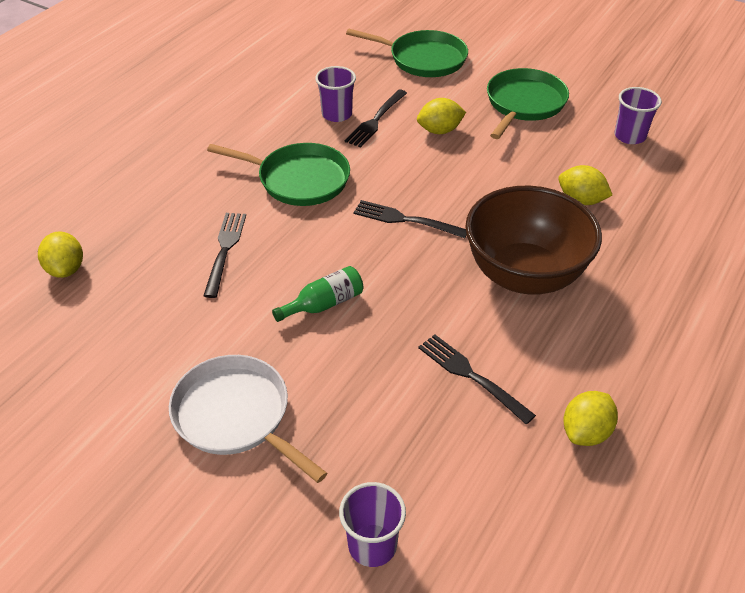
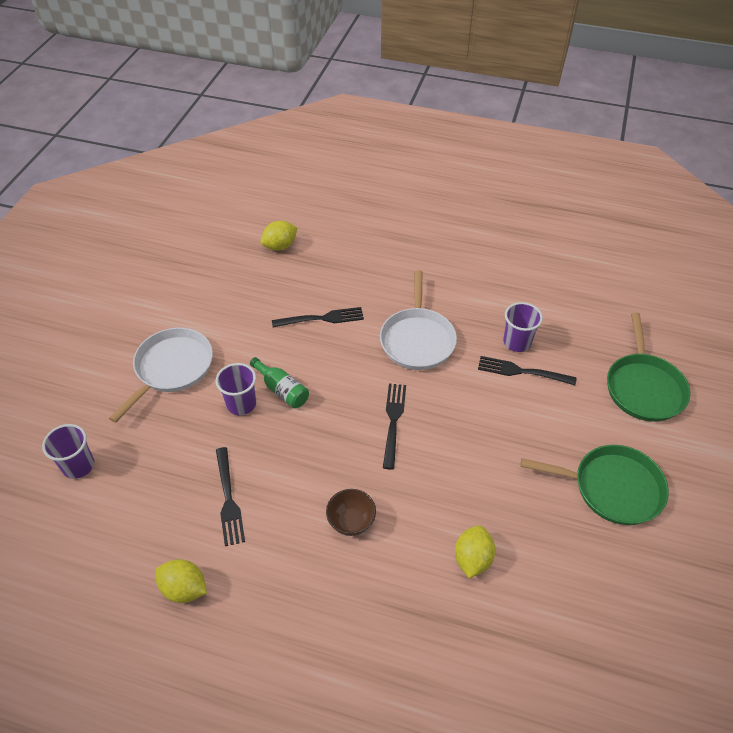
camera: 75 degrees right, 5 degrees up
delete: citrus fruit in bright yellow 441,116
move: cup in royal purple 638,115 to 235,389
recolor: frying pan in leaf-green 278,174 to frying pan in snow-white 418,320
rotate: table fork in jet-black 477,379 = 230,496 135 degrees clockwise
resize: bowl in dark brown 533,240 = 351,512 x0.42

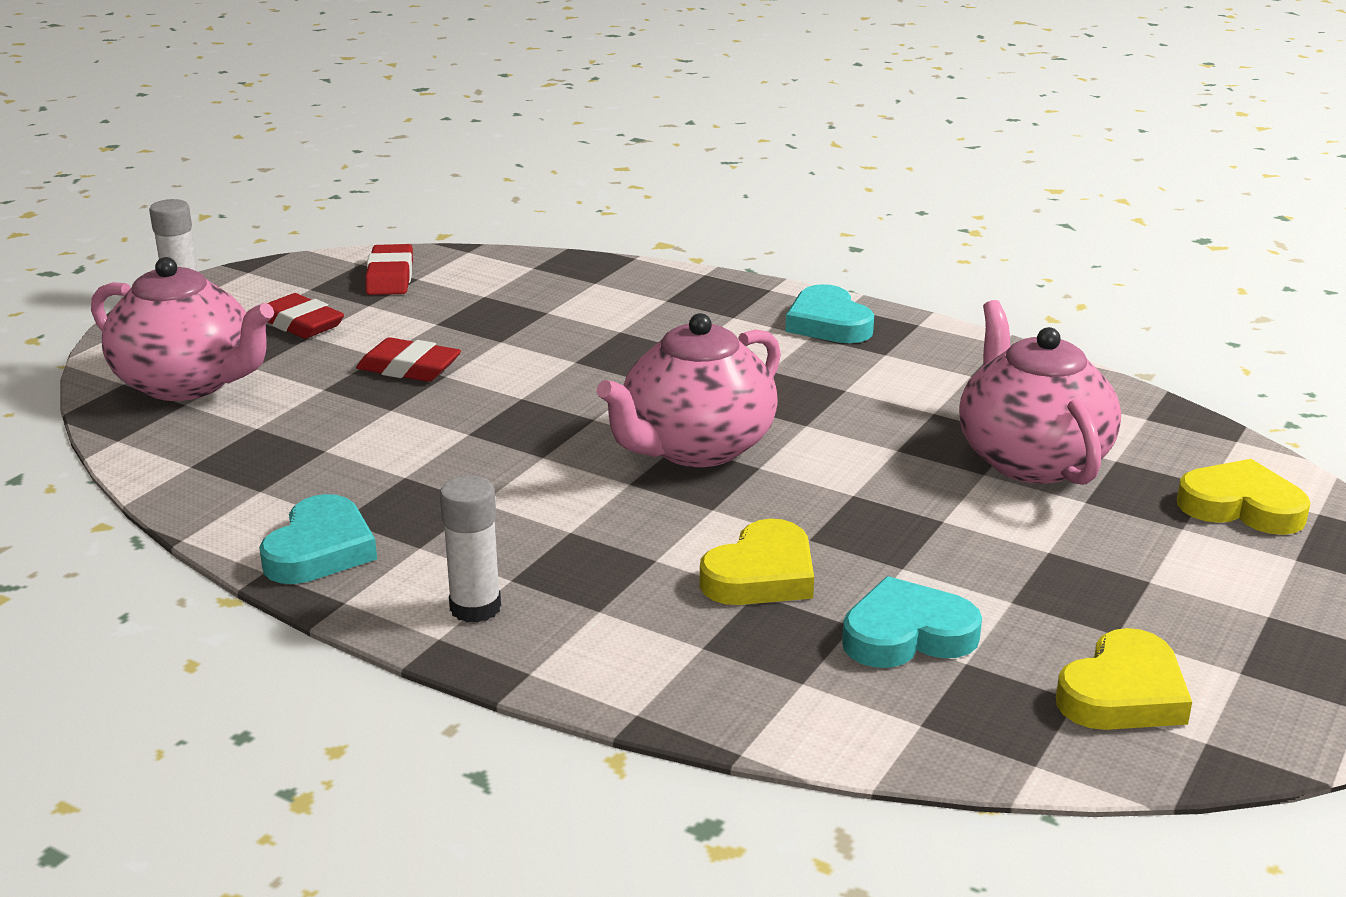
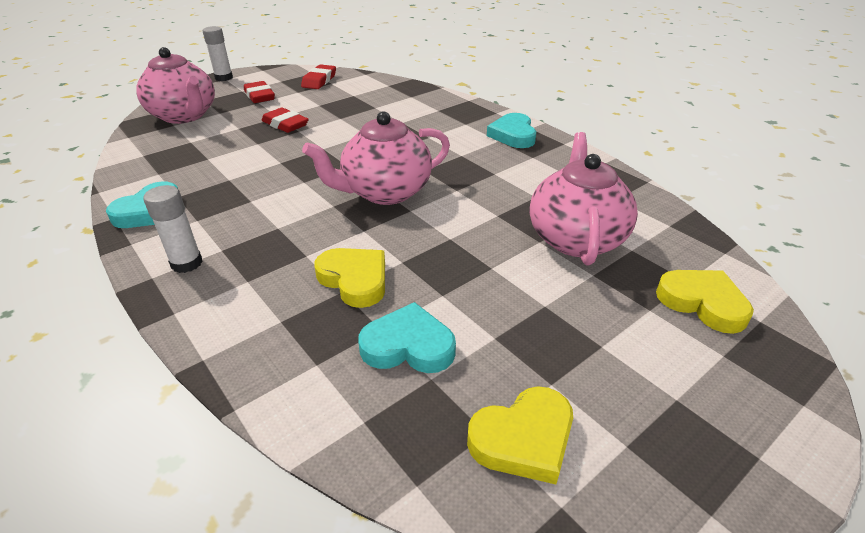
camera: 20 degrees right, 10 degrees up
rotate: heart in bright yellow 757,562 = 349,278 105 degrees counterclockwise

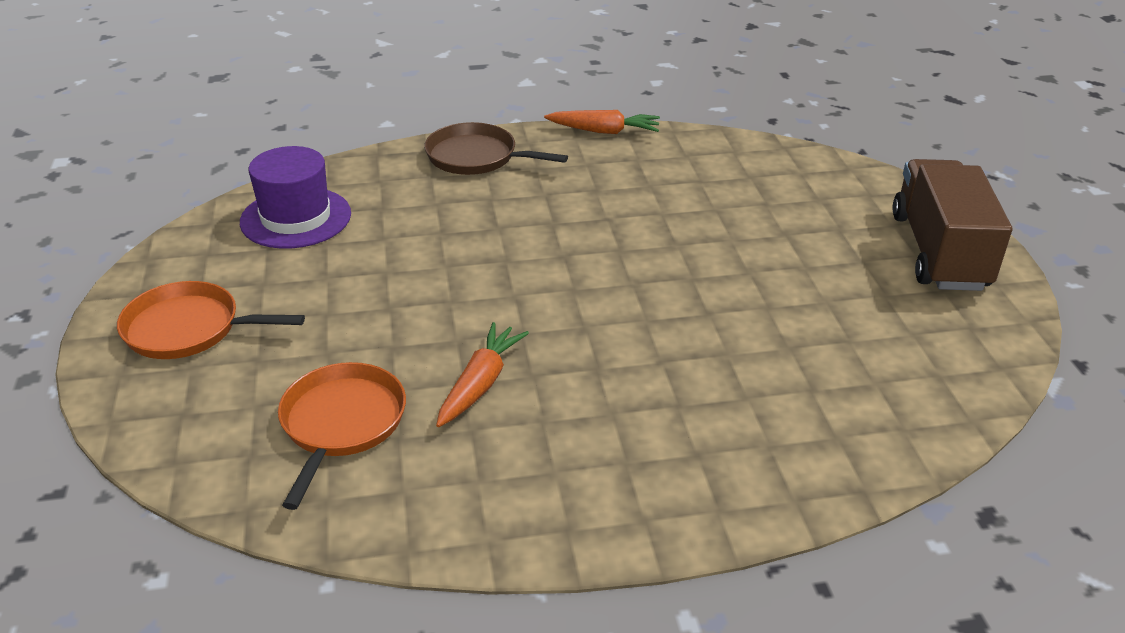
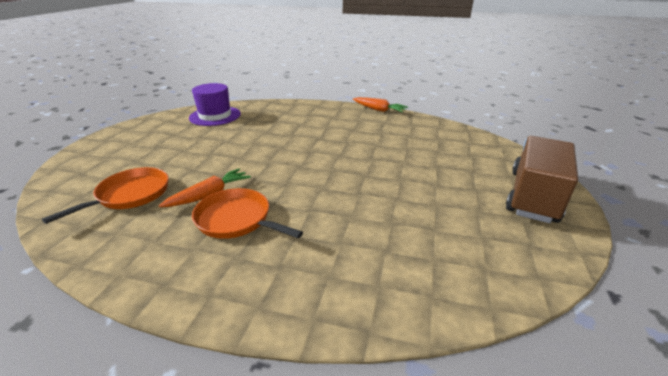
camera: 25 degrees right, 5 degrees down
delete: frying pan in dark brown 496,148
move: frying pan in bright orange 211,320 to 247,213

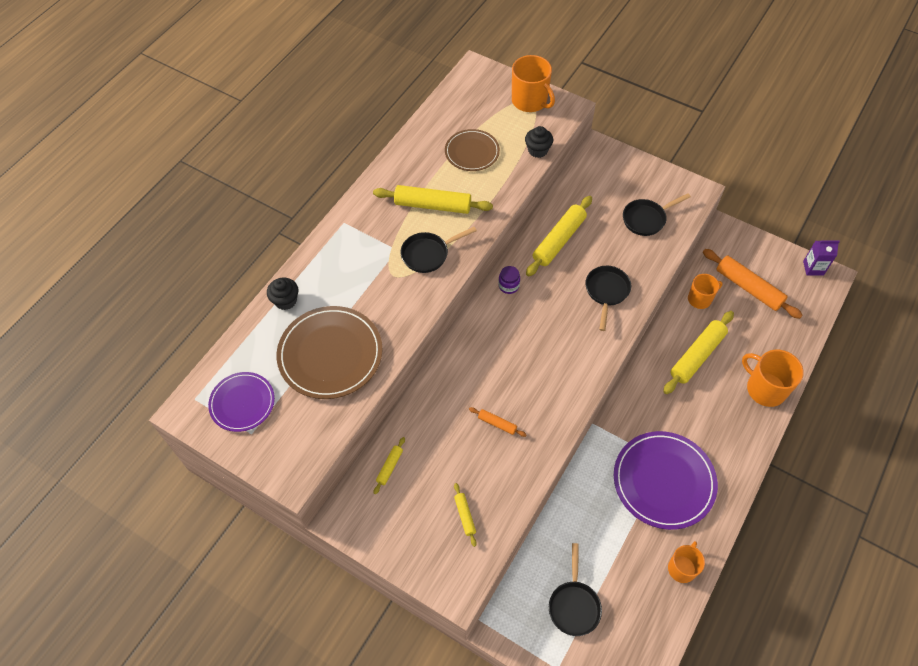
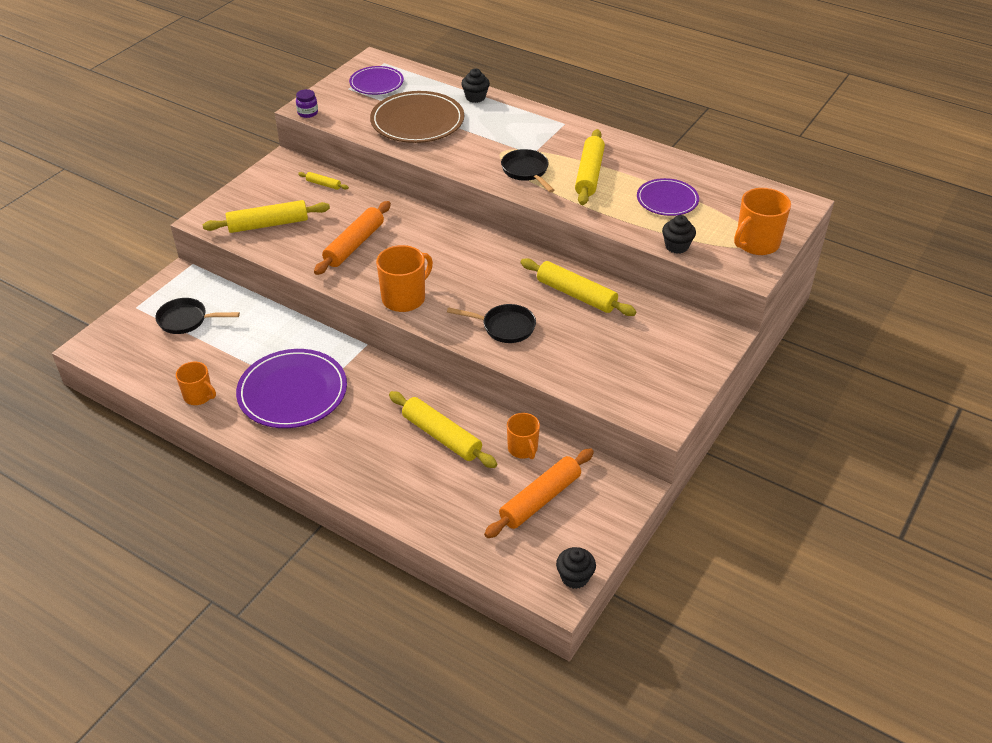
camera: 90 degrees right, 15 degrees down
delete: frying pan in jet-black 657,214
move: preserve jar in royal purple 509,280 to 307,103; tea mug in bright orange 773,378 to 404,278
replace: milk carton in royal purple 821,258 to fairy cake in jet-black 576,568
recolor: flat dish in dark brown 472,150 to flat dish in royal purple 668,197
resize: dough roller in bright yellow 465,515 = 266,216 x2.09; dough roller in bright orange 498,422 = 352,238 x2.09

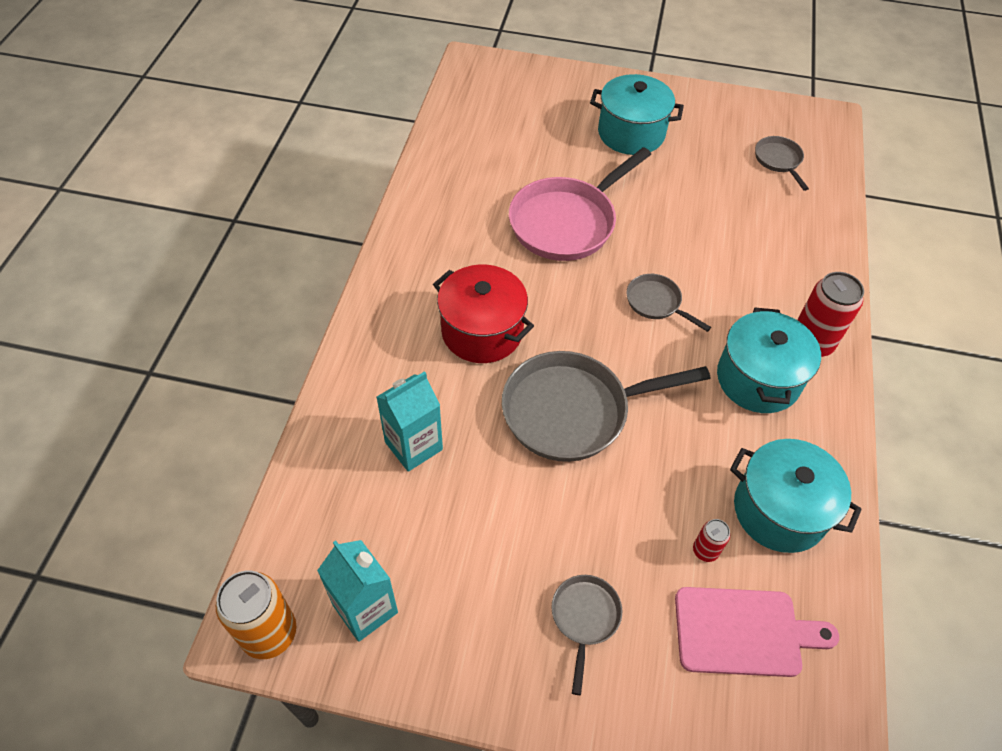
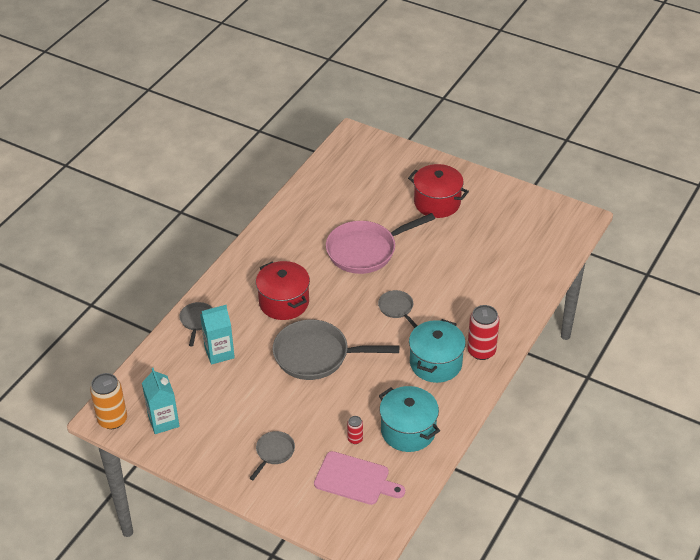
camera: 20 degrees right, 10 degrees down
move: frying pan in grey 782,163 to 195,324
recolor: pot in aqua 637,114 to pot in red 438,191

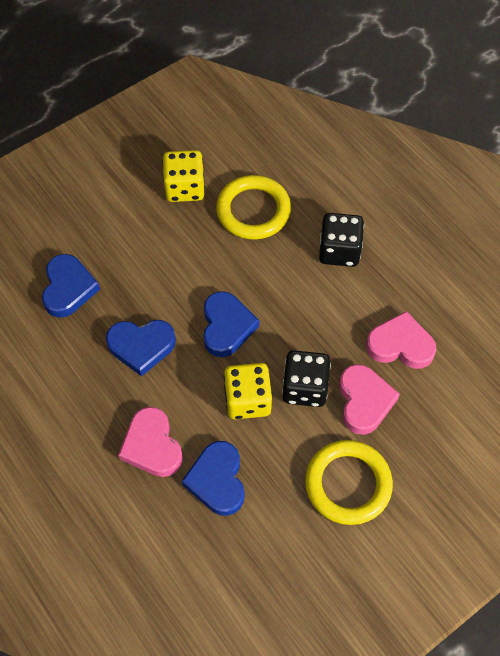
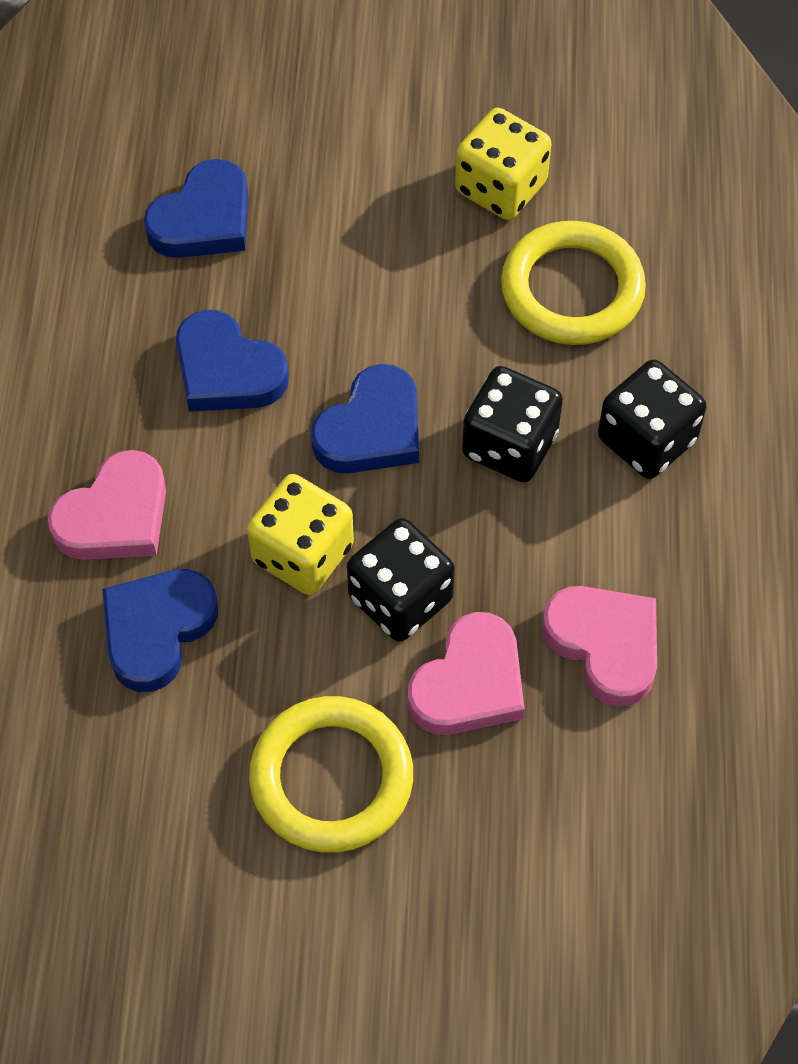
camera: 40 degrees right, 0 degrees up
insert: die in jet-black 512,424
rotate: heart in rose-pink 150,442 = 107,505 150 degrees counterclockwise

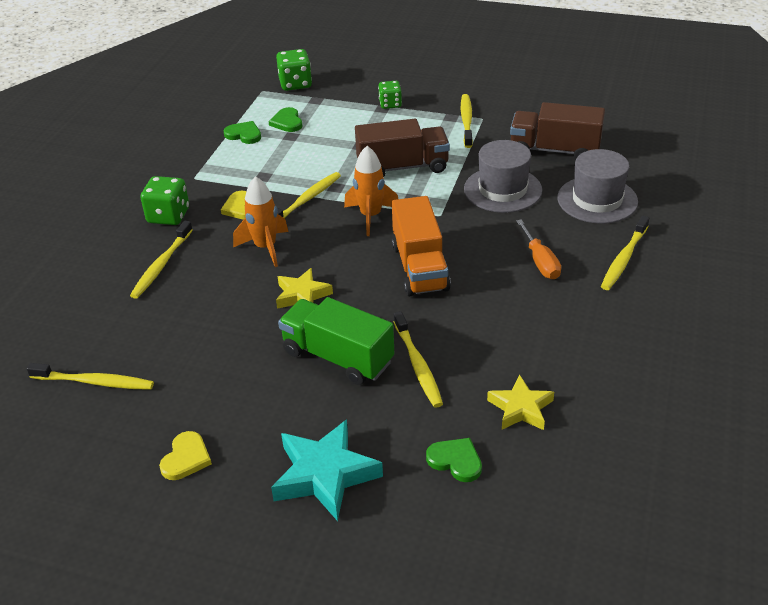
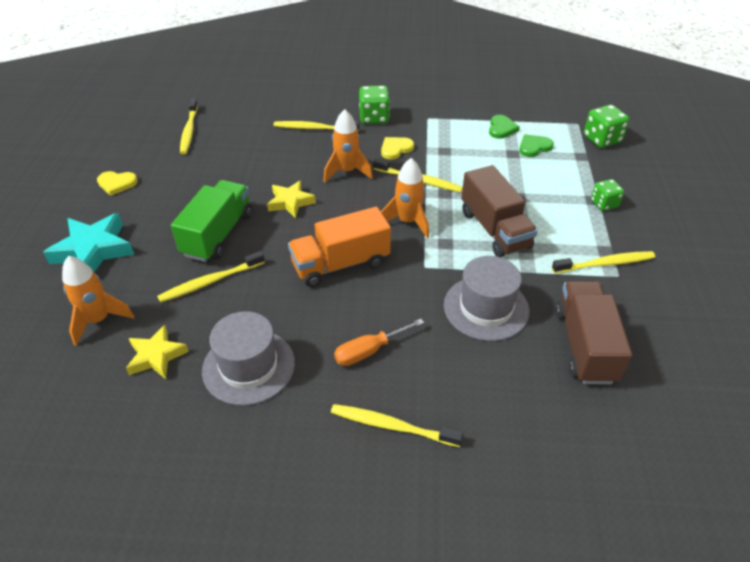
camera: 75 degrees right, 5 degrees up
move: top hat in grey 597,186 to 248,358
replace: heart in leaf-green 454,460 to rocket in bright orange 98,301

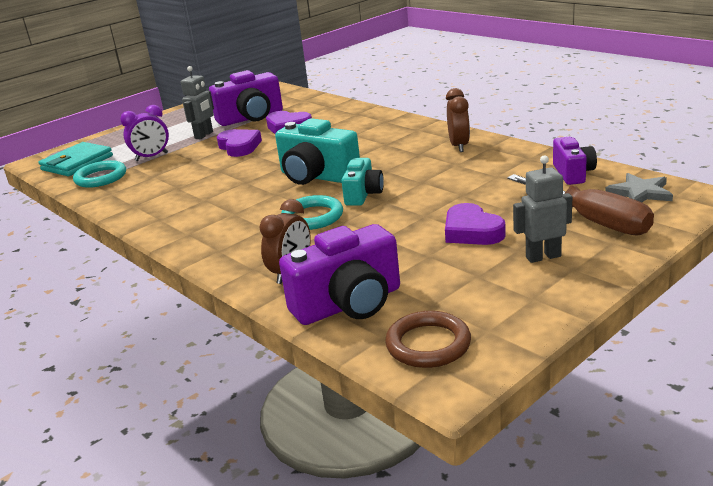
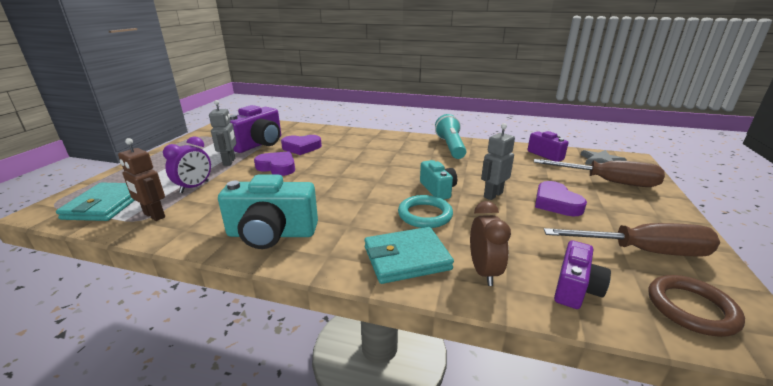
camera: 35 degrees left, 0 degrees up
insert: wallet in aqua 409,255; flat screwdriver in dark brown 632,239
move: compact camera in aqua 317,151 to 268,212; toy robot in grey 542,209 to 498,161
replace: ring in aqua 99,174 to toy robot in dark brown 141,179; alarm clock in dark brown 458,120 to pocket torch in aqua 450,136
rotate: heart in royal purple 475,224 = 561,199 45 degrees clockwise
resize: compact camera in royal purple 339,274 = 582,274 x0.60

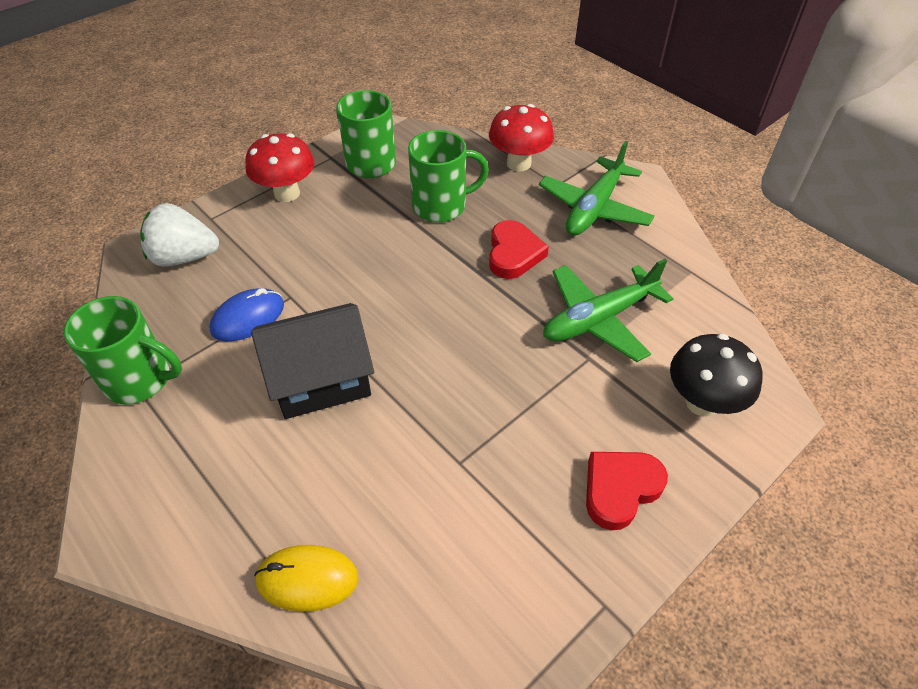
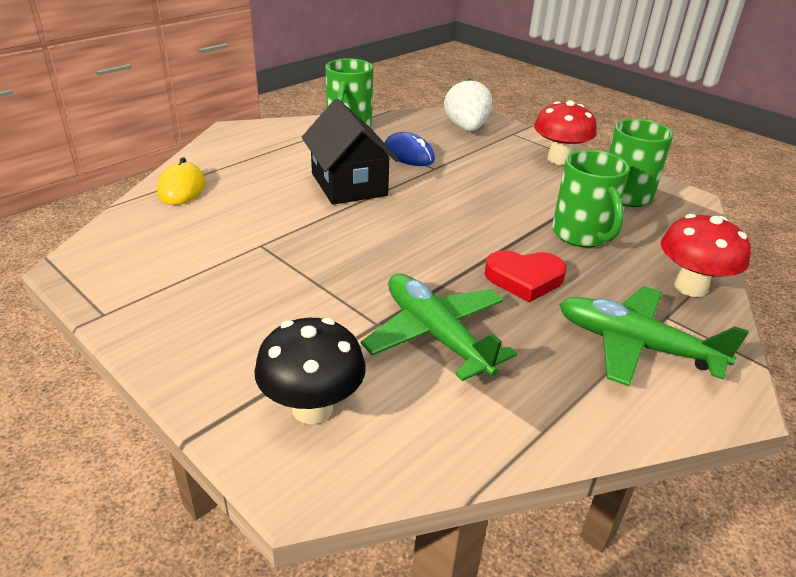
camera: 85 degrees right, 15 degrees down
delete: heart in red 627,491

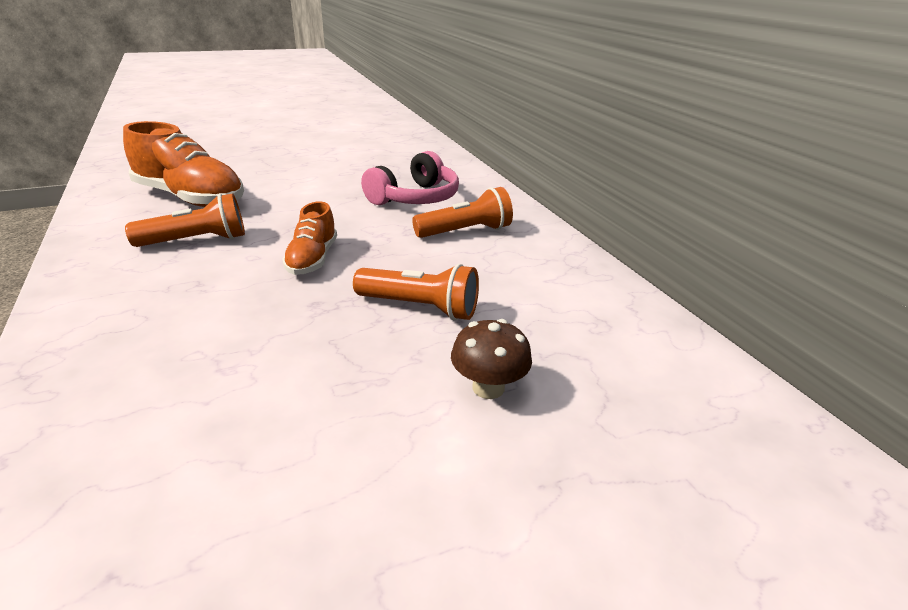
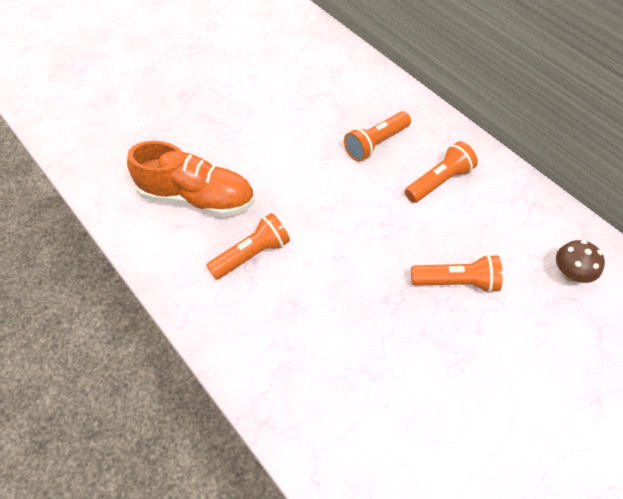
camera: 15 degrees left, 25 degrees up
delete: sneaker in bright orange 309,238
move: mushroom in dark brown 491,359 to 580,261
replace: headphones in rose-pink 410,178 to pocket torch in bright orange 377,136

